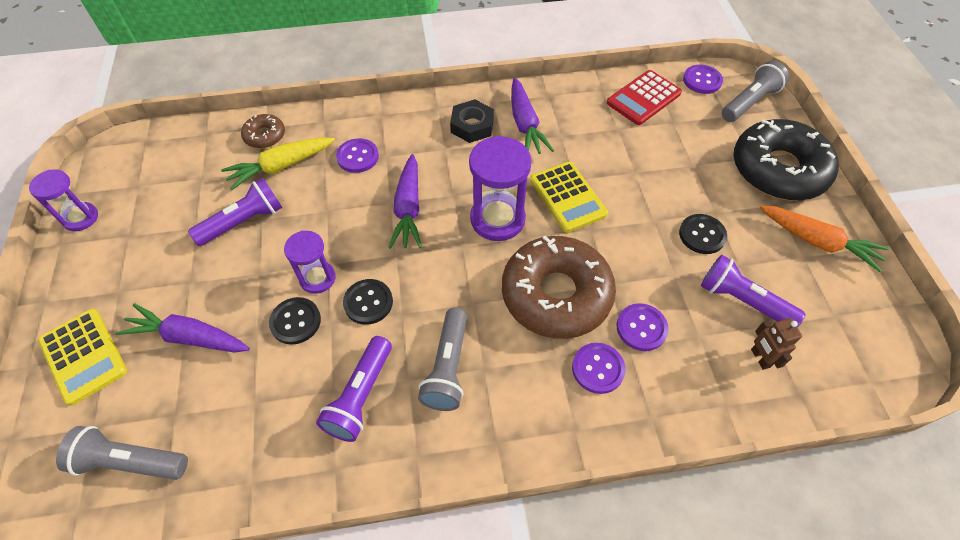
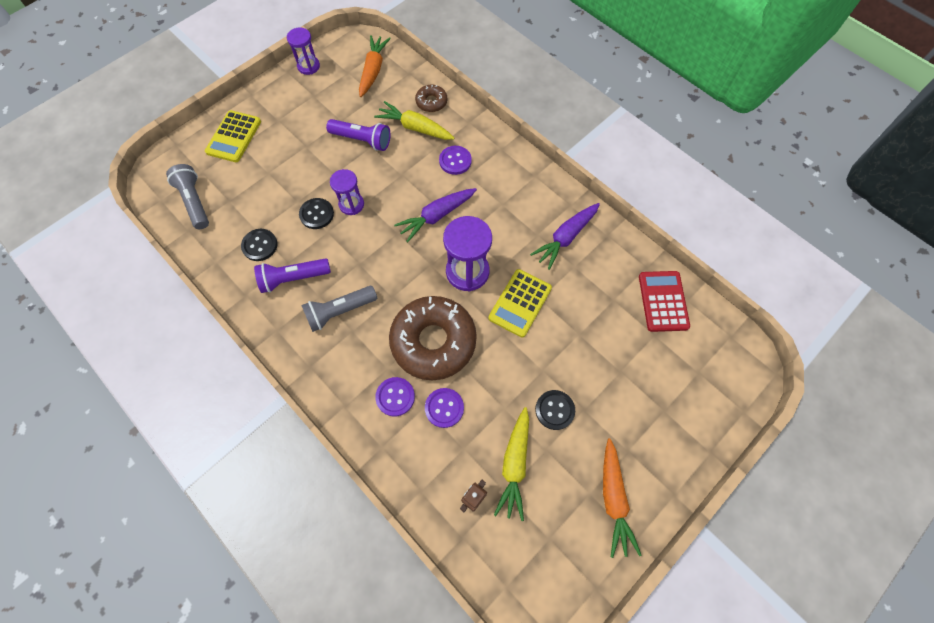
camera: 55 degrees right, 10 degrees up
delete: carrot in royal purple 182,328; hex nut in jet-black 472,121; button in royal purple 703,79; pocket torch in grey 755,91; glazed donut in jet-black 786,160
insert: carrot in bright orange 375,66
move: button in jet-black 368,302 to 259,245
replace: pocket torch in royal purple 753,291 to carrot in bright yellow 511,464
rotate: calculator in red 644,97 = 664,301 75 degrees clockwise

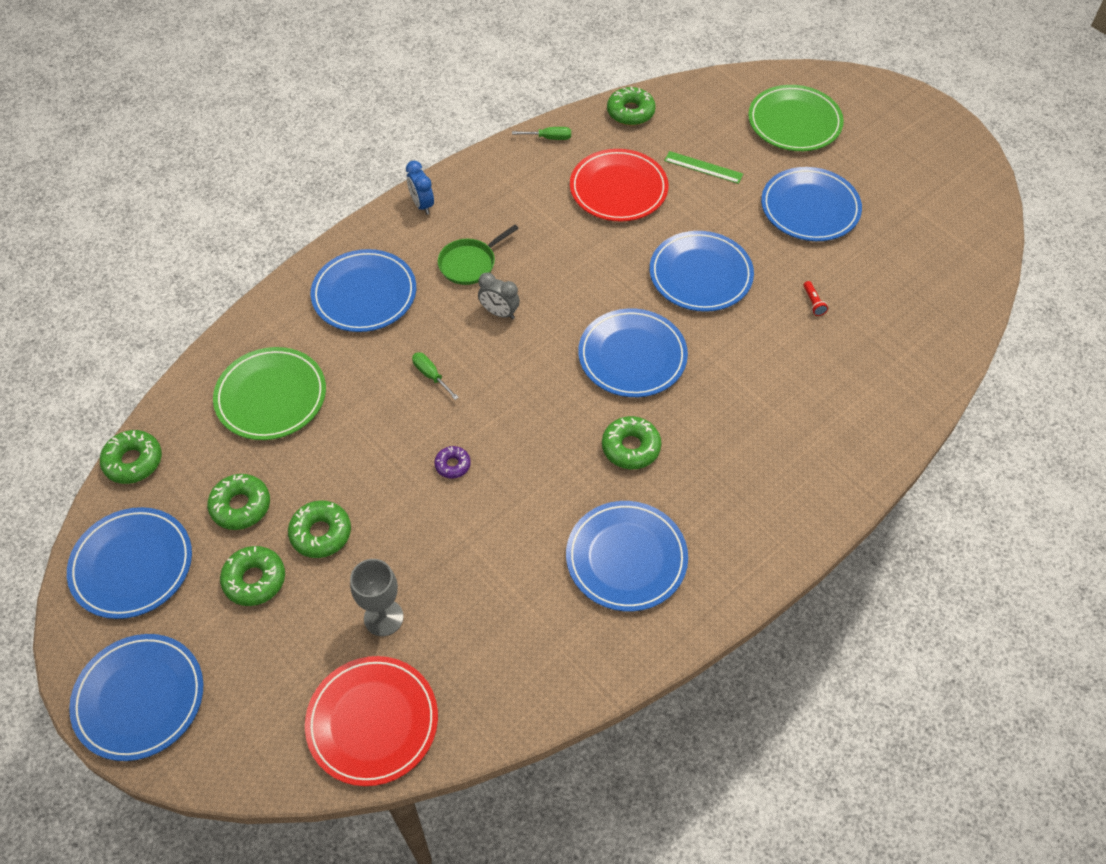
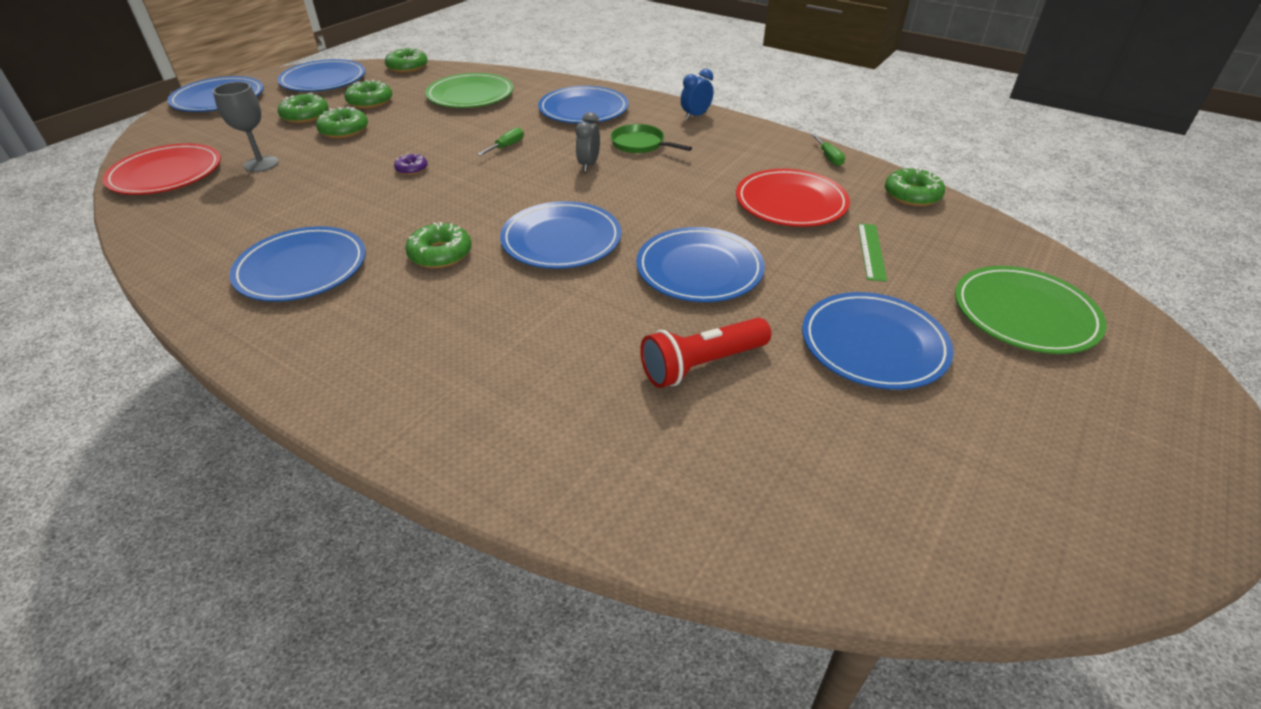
camera: 75 degrees right, 15 degrees down
resize: pocket torch in red 815,298 = 705,353 x2.39

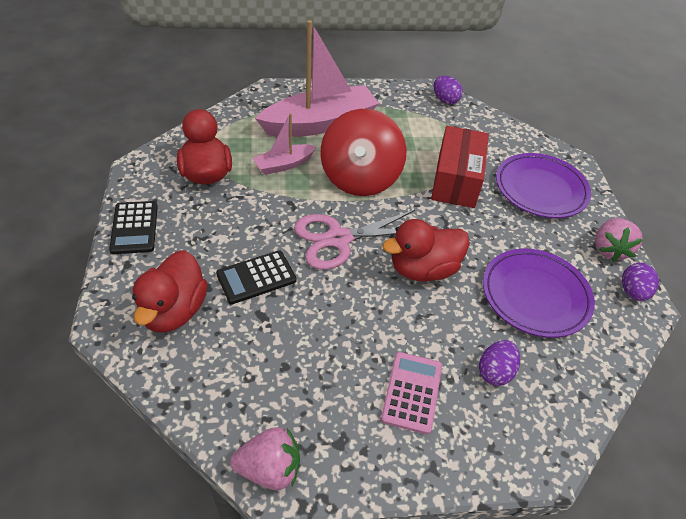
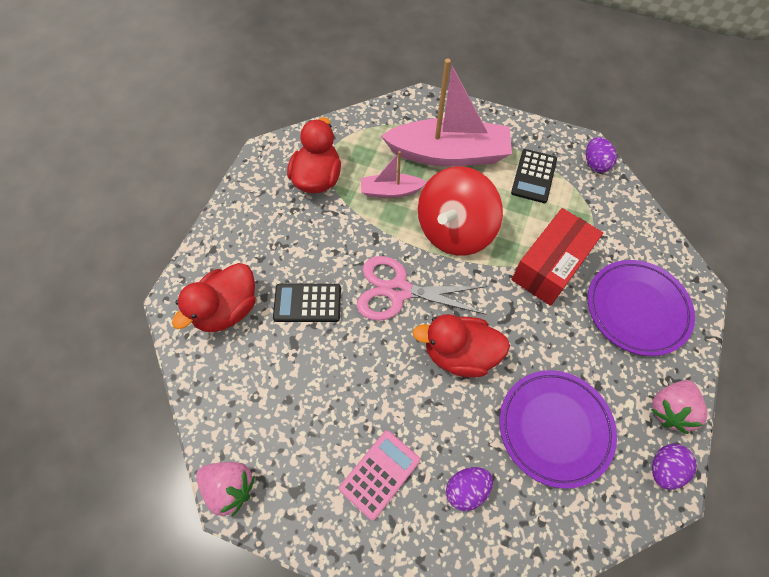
camera: 30 degrees right, 15 degrees up
move: calculator in jet-black 133,227 to 534,176

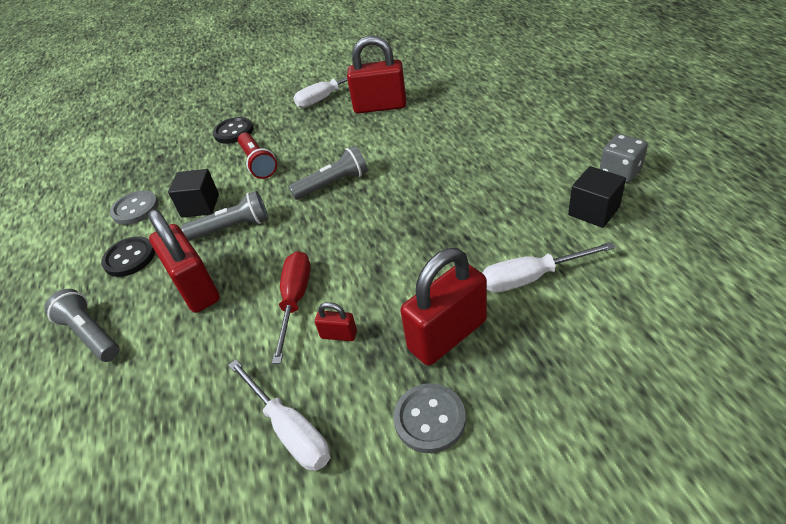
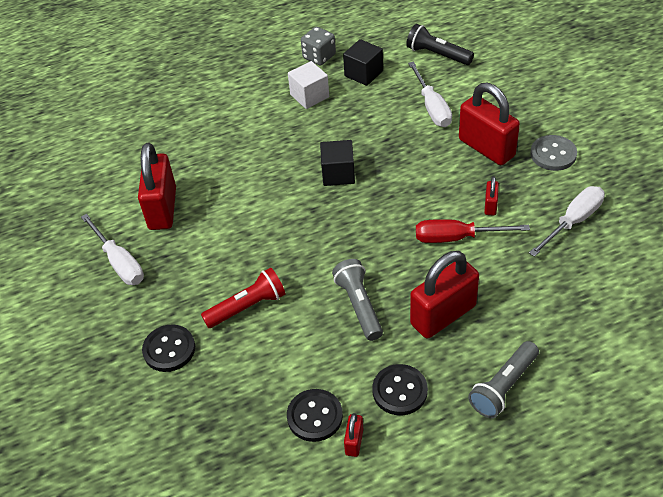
camera: 95 degrees left, 5 degrees up
delete: pocket torch in grey 328,173
insert: solid cube in snow-white 308,85; padlock in red 353,435; pocket torch in jet-black 440,44
move: solid cube in jet-black 193,193 to 337,163
recolor: button in grey 134,208 to button in jet-black 315,415

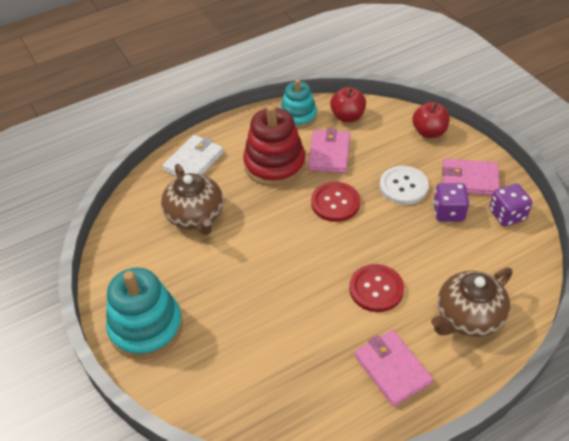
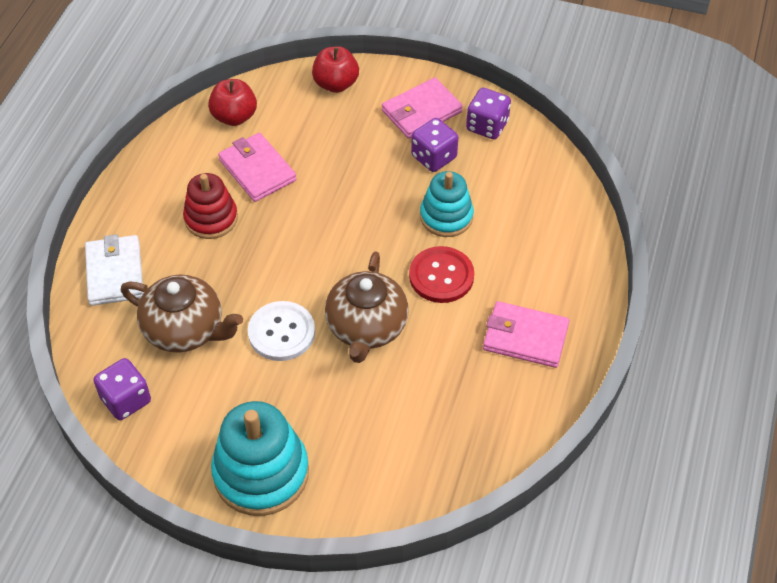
camera: 45 degrees left, 5 degrees up
delete: button in red 335,202
insert: die in royal purple 122,389
move: stacking toy in aqua 298,104 to 447,204; button in snow-white 404,185 to 281,331; teapot in dark brown 471,302 to 367,307
resize: stacking toy in red 274,145 = 210,206 x0.64

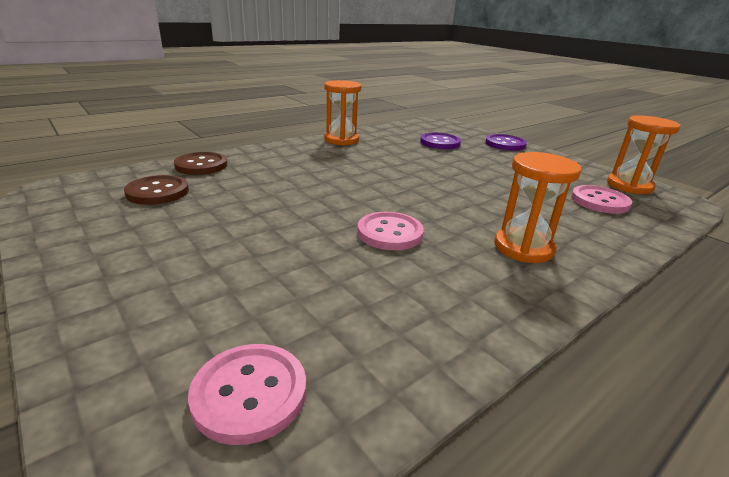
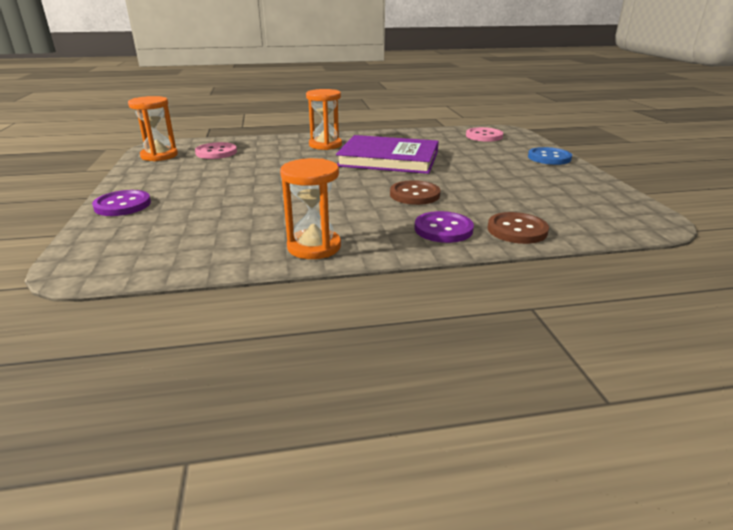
camera: 150 degrees left, 0 degrees up
insert: button in blue 550,156
move: button in dark brown 156,190 to 415,192; button in royal purple 440,141 to 444,227
replace: button in rose-pink 390,231 to hardcover in royal purple 387,154

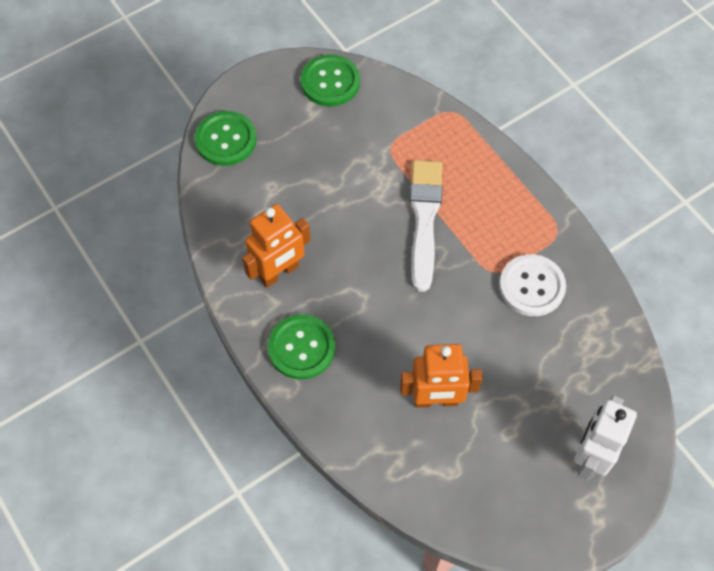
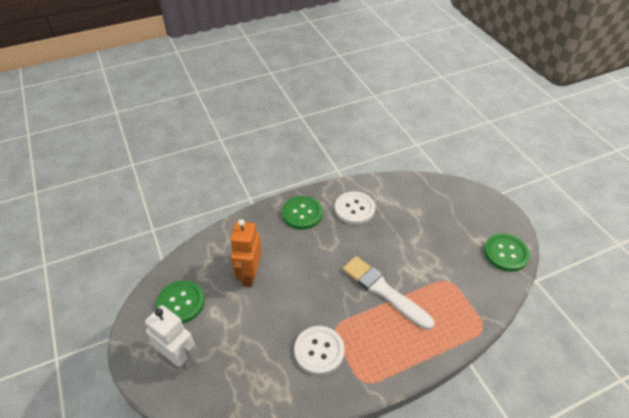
camera: 100 degrees right, 15 degrees down
move: button in leaf-green 226,138 to 180,302
replace: toy robot in bright orange 276,246 to button in snow-white 355,208
rotate: paint brush in snow-white 426,226 = 388,293 150 degrees counterclockwise

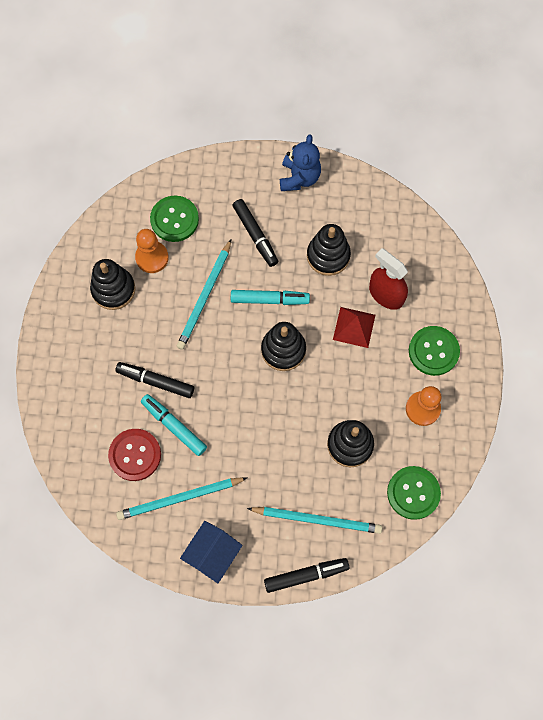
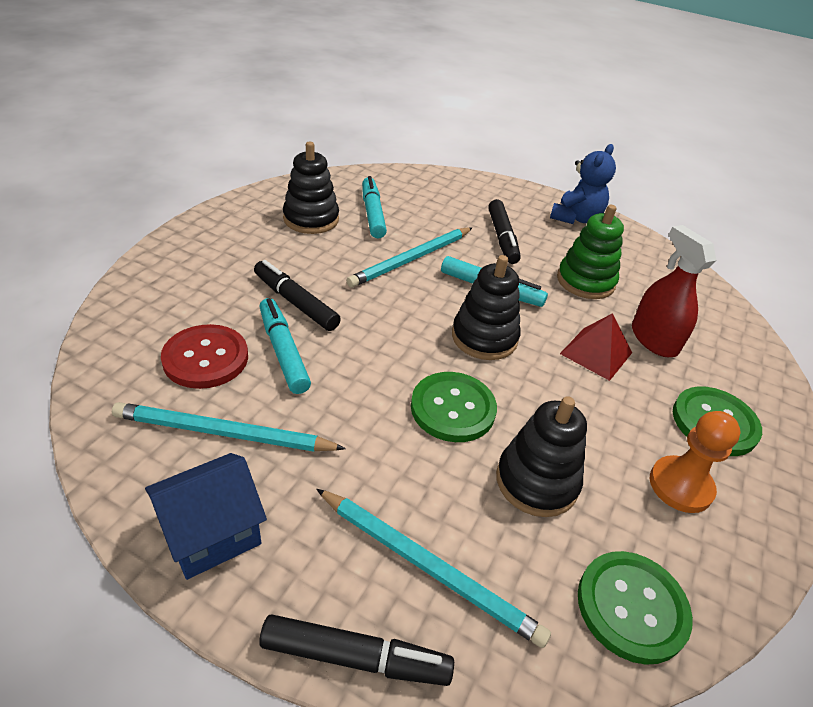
camera: 20 degrees right, 30 degrees down
move: button in leaf-green 174,218 to 454,407
replace: pawn in bright orange 152,251 to marker in aqua 374,207
recolor: stacking toy in jet-black 329,250 to stacking toy in leaf-green 590,252

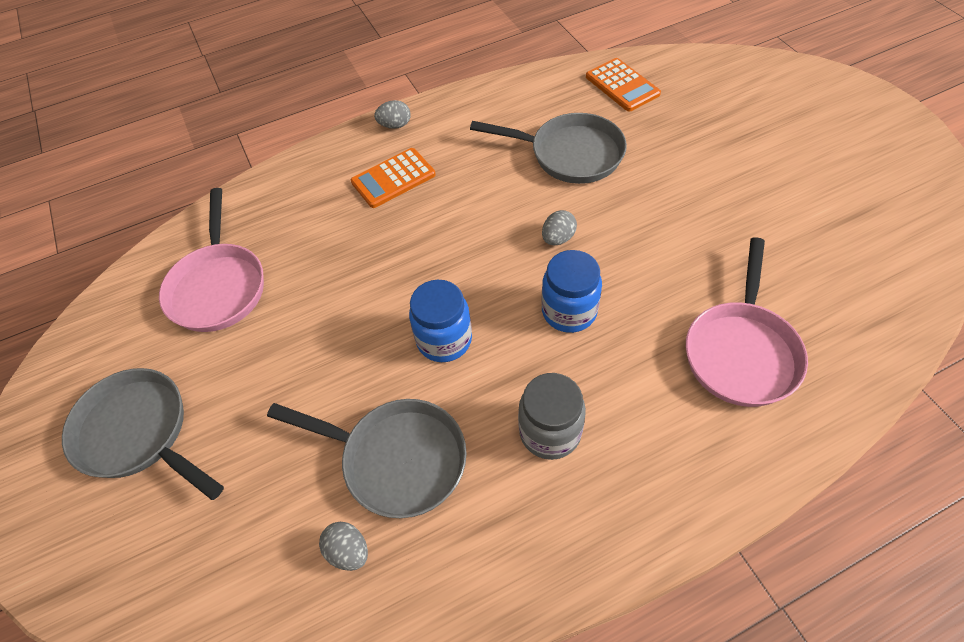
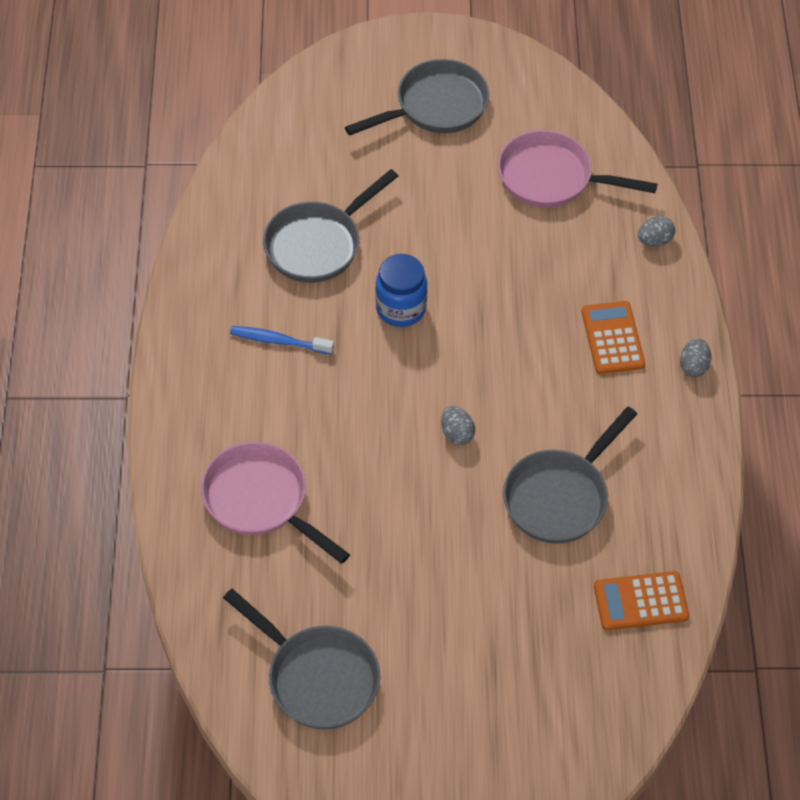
camera: 110 degrees right, 0 degrees up
delete: preserve jar in blue 572,291
insert: frying pan in grey 301,659
move: egg shape in grey 343,546 to 656,231
replace: preserve jar in grey 552,416 to dental brush in blue 282,340

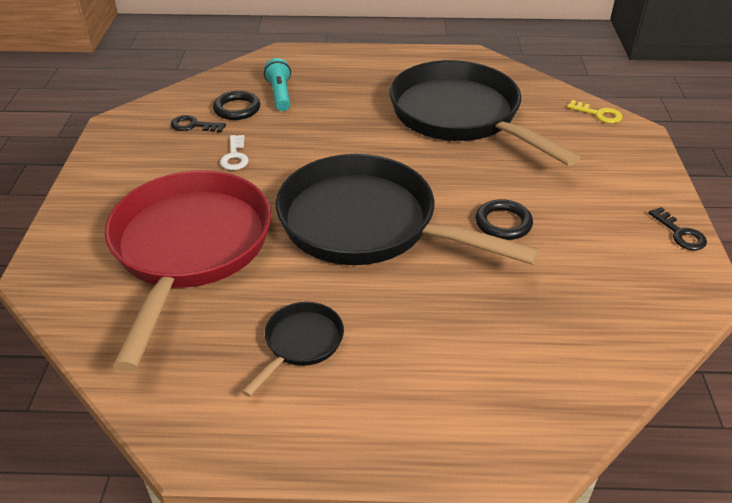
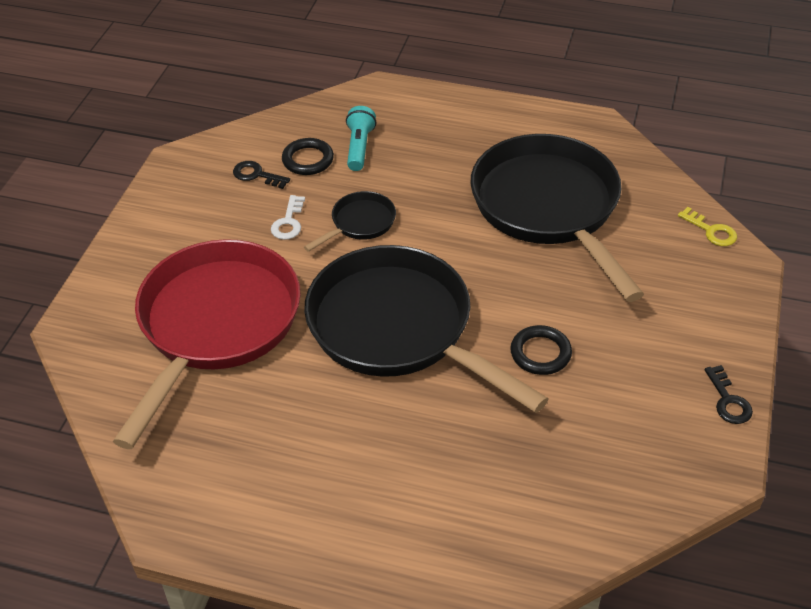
camera: 15 degrees right, 5 degrees up
move: frying pan in jet-black 293,349 to 350,221

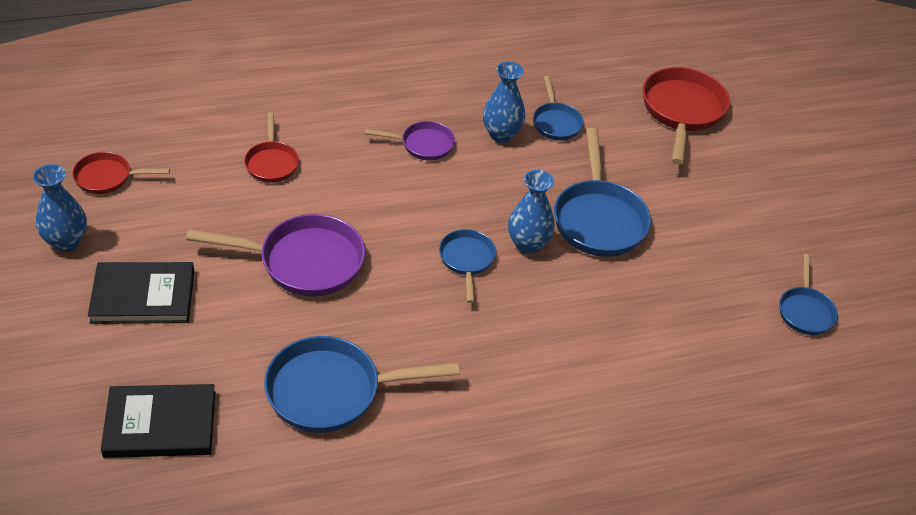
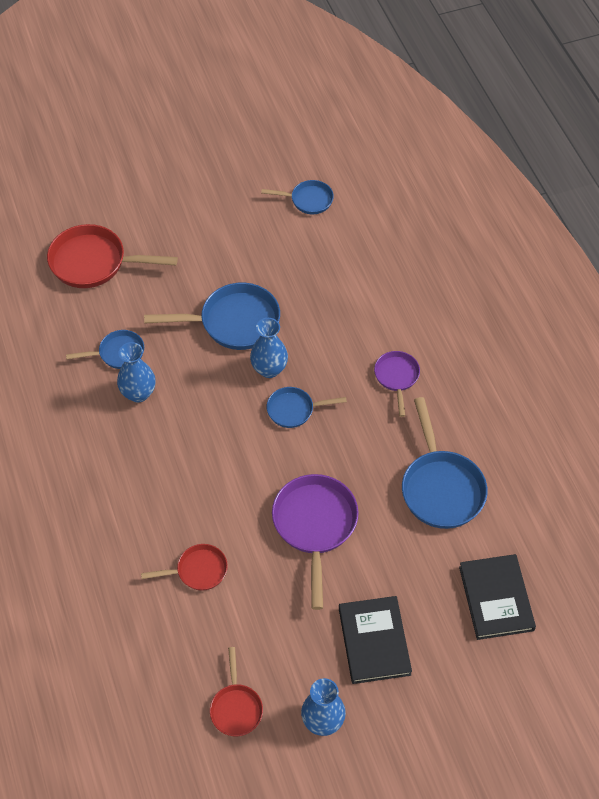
camera: 90 degrees left, 10 degrees up
move: frying pan in royal purple 409,141 to 397,384

